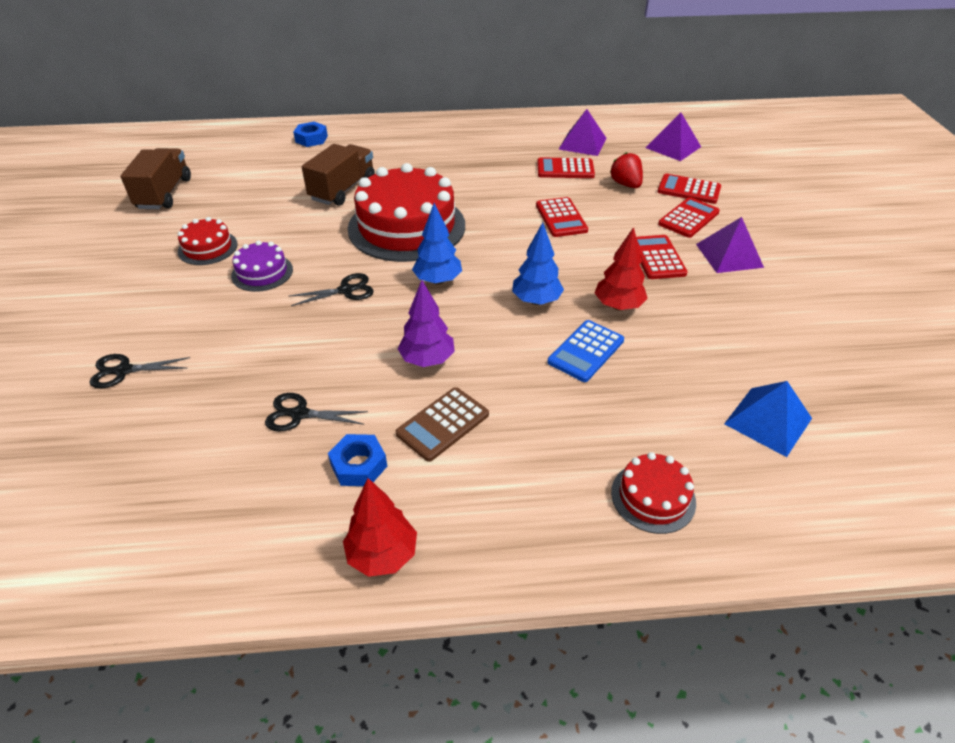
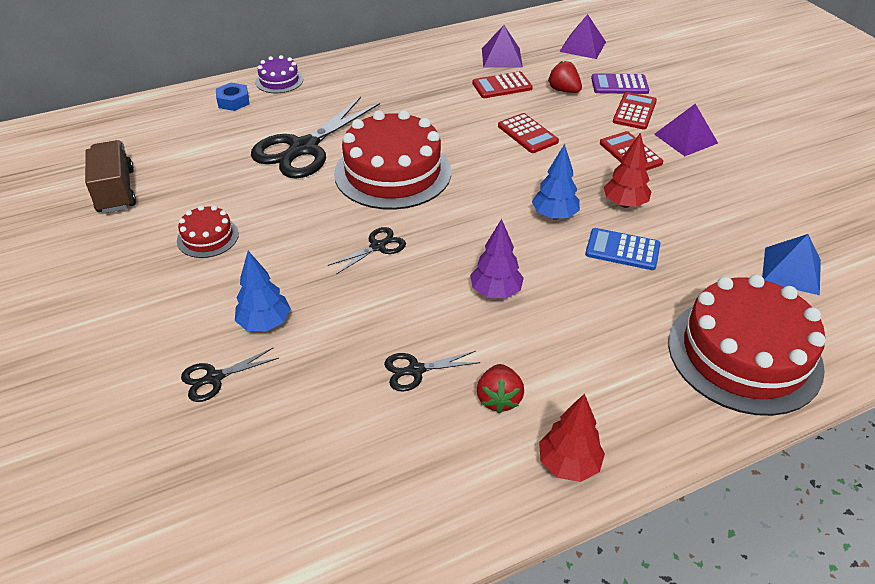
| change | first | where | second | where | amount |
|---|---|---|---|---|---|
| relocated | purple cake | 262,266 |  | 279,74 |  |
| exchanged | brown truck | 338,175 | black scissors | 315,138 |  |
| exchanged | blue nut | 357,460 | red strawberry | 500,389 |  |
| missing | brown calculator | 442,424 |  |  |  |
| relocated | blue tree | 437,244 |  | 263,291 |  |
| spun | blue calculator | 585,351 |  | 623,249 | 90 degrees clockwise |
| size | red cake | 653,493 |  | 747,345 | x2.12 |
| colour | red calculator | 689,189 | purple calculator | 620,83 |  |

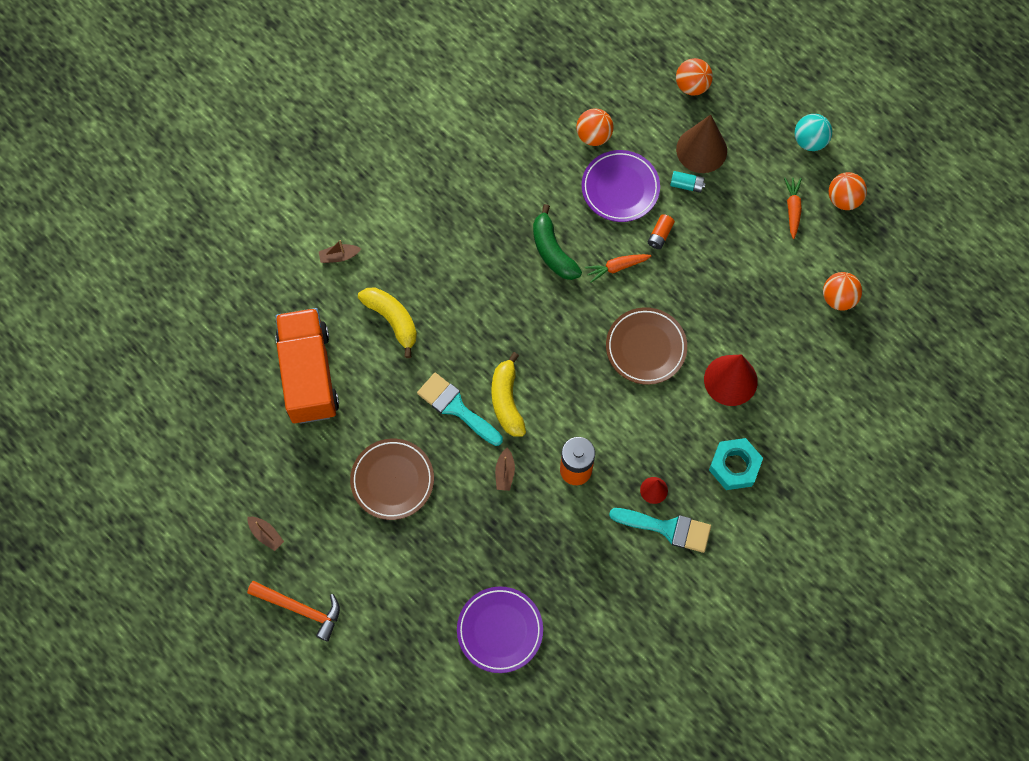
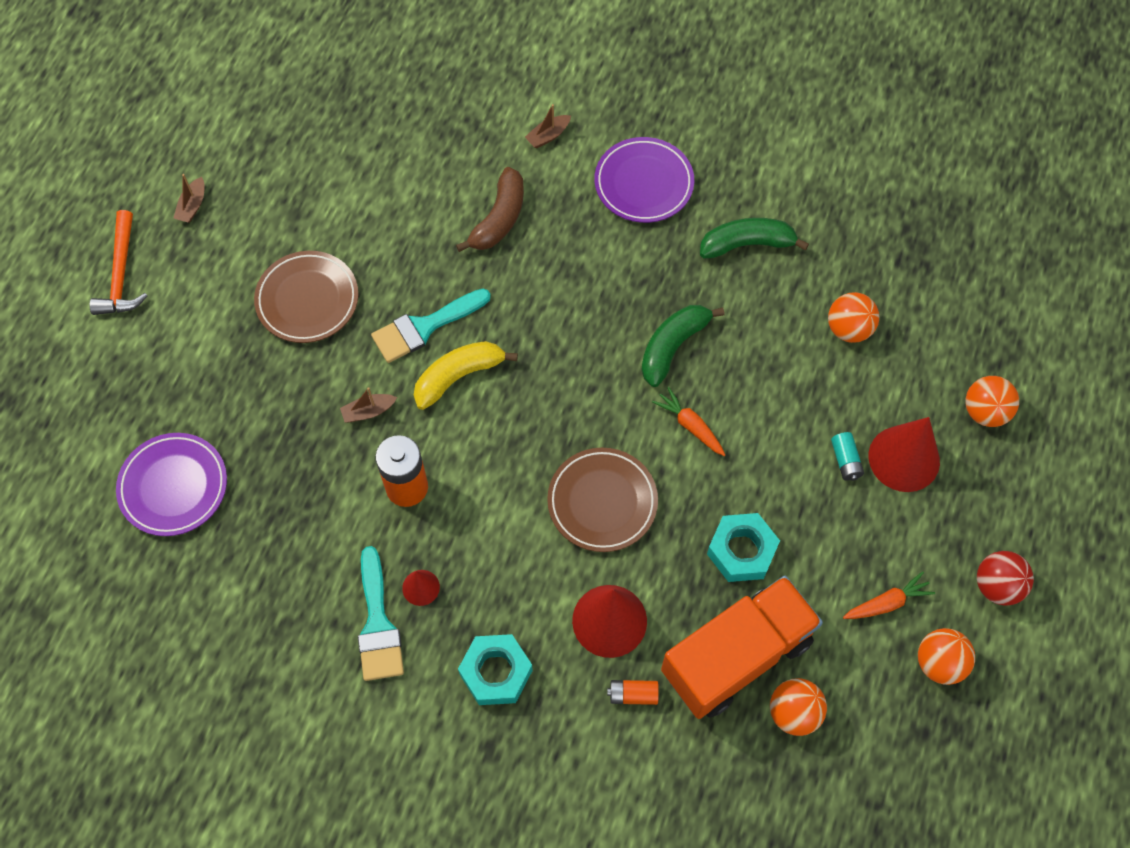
| change | first | where | second | where | amount |
|---|---|---|---|---|---|
| relocated | orange truck | 307,366 |  | 742,647 |  |
| spun | brown boat | 340,251 |  | 548,126 | 90 degrees counterclockwise |
| colour | yellow banana | 387,322 | brown banana | 490,209 |  |
| spun | turquoise brush | 460,409 |  | 431,326 | 135 degrees counterclockwise |
| relocated | purple plate | 621,186 |  | 644,180 |  |
| relocated | orange battery | 661,231 |  | 633,692 |  |
| colour | brown cone | 701,144 | red cone | 904,454 |  |
| colour | turquoise ball | 813,132 | red ball | 1005,578 |  |
| appeared |  |  | green banana | 754,238 |  |
| appeared |  |  | turquoise nut | 743,547 |  |

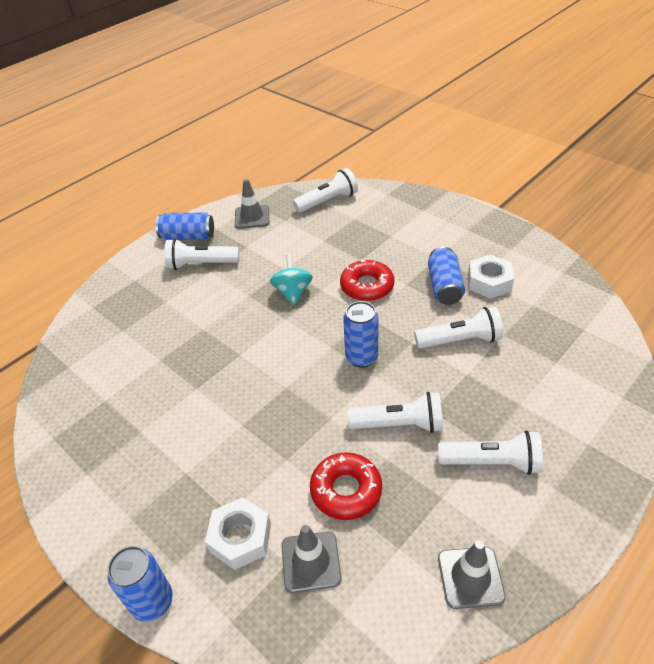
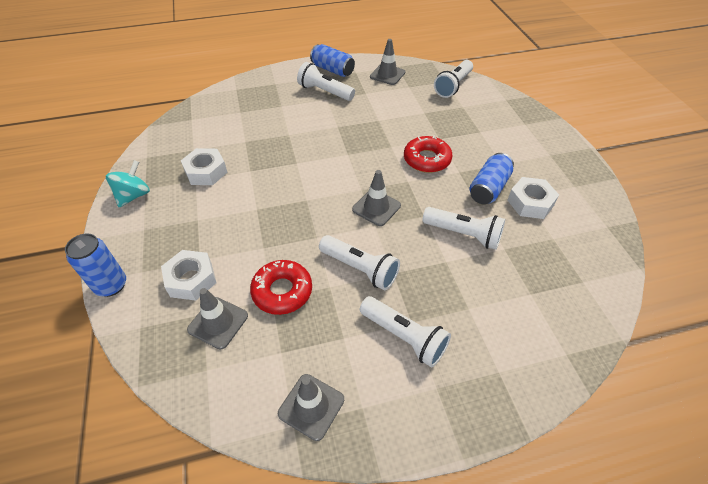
| change | first | where | second | where | amount |
|---|---|---|---|---|---|
| relocated | turquoise spinning top | 291,279 |  | 128,183 |  |
| spun | white flashlight | 325,190 |  | 453,79 | 120 degrees clockwise |
| exchanged | blue can | 360,334 | grey traffic cone | 376,198 |  |
| appeared |  |  | white nut | 204,166 |  |

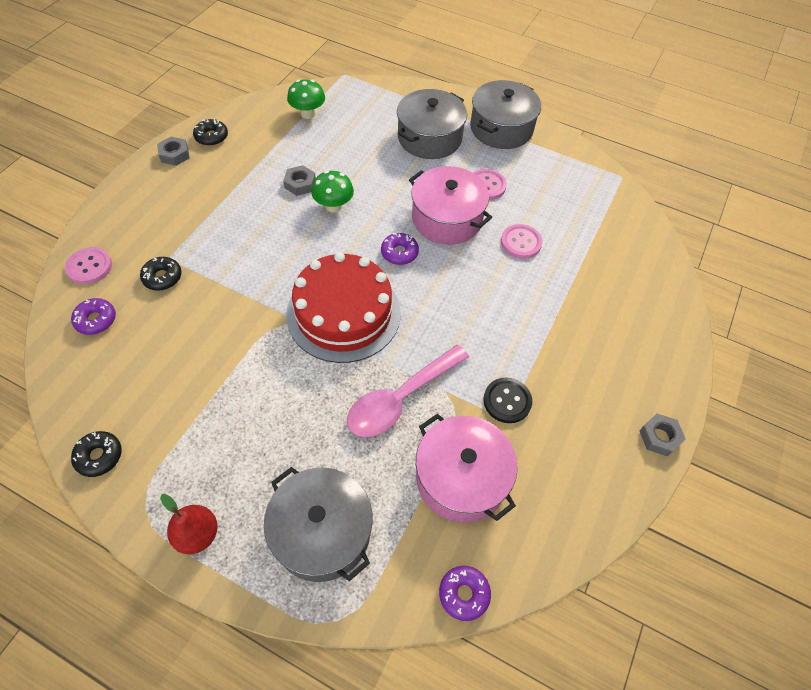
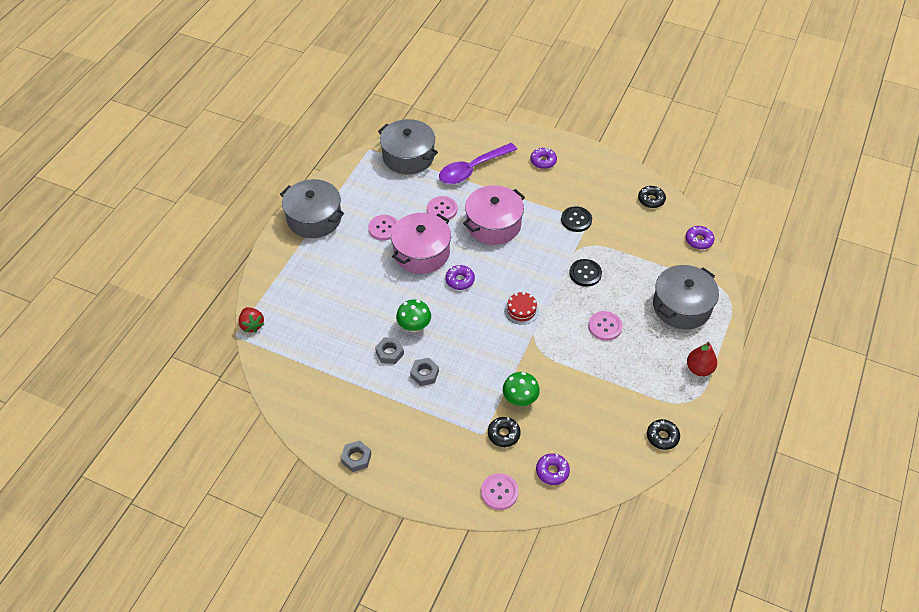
| change | first | where | second | where | amount |
|---|---|---|---|---|---|
| relocated | black donut | 210,132 |  | 652,197 |  |
| size | red cake | 343,307 |  | 521,308 | x0.41 |
| relocated | green mushroom | 306,99 |  | 521,389 |  |
| exchanged | pink spoon | 408,391 | black button | 585,273 |  |
| relocated | grey pot | 432,124 |  | 408,147 |  |
| relocated | pink pot | 467,468 |  | 494,215 |  |
| relocated | grey nut | 662,435 |  | 424,372 |  |
| appeared |  |  | red strawberry | 251,320 |  |
| appeared |  |  | purple spoon | 478,163 |  |
| appeared |  |  | purple donut | 543,158 |  |
| appeared |  |  | pink button | 605,326 |  |

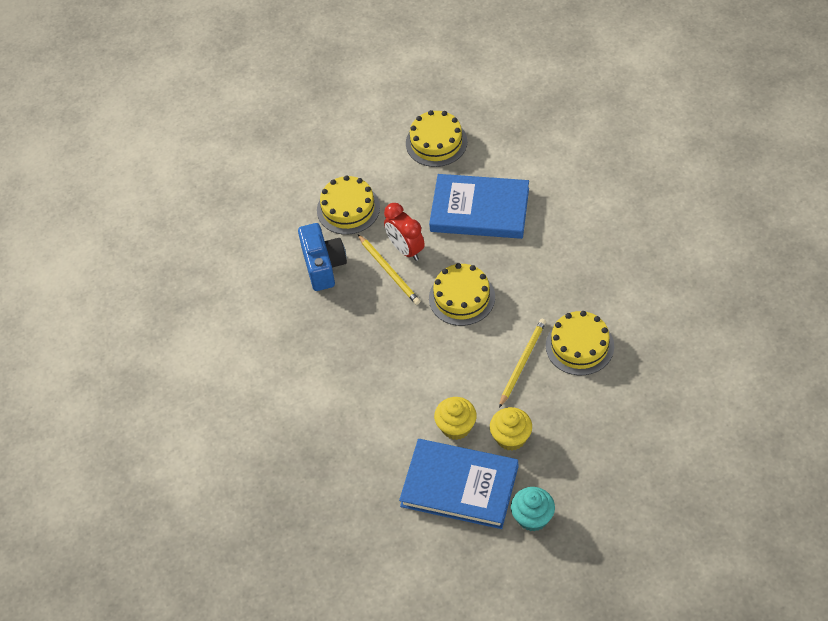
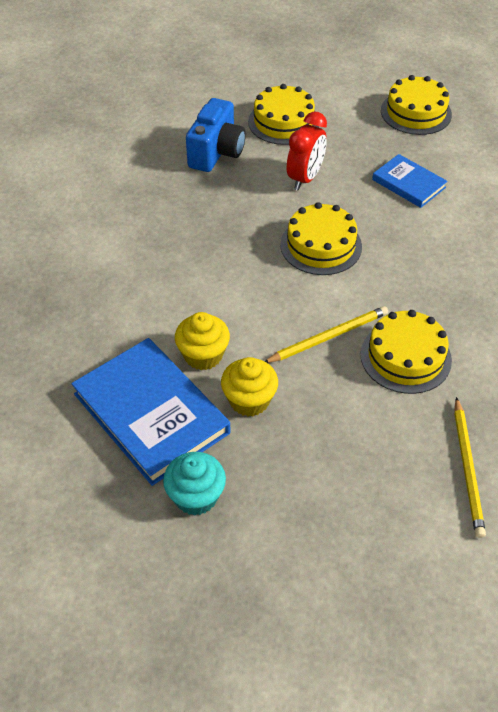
| change | first | where | second | where | amount |
|---|---|---|---|---|---|
| relocated | yellow pencil | 389,269 |  | 470,467 |  |
| spun | red clock | 404,232 |  | 307,151 | 150 degrees counterclockwise |
| size | blue book | 479,206 |  | 410,181 | x0.55 |

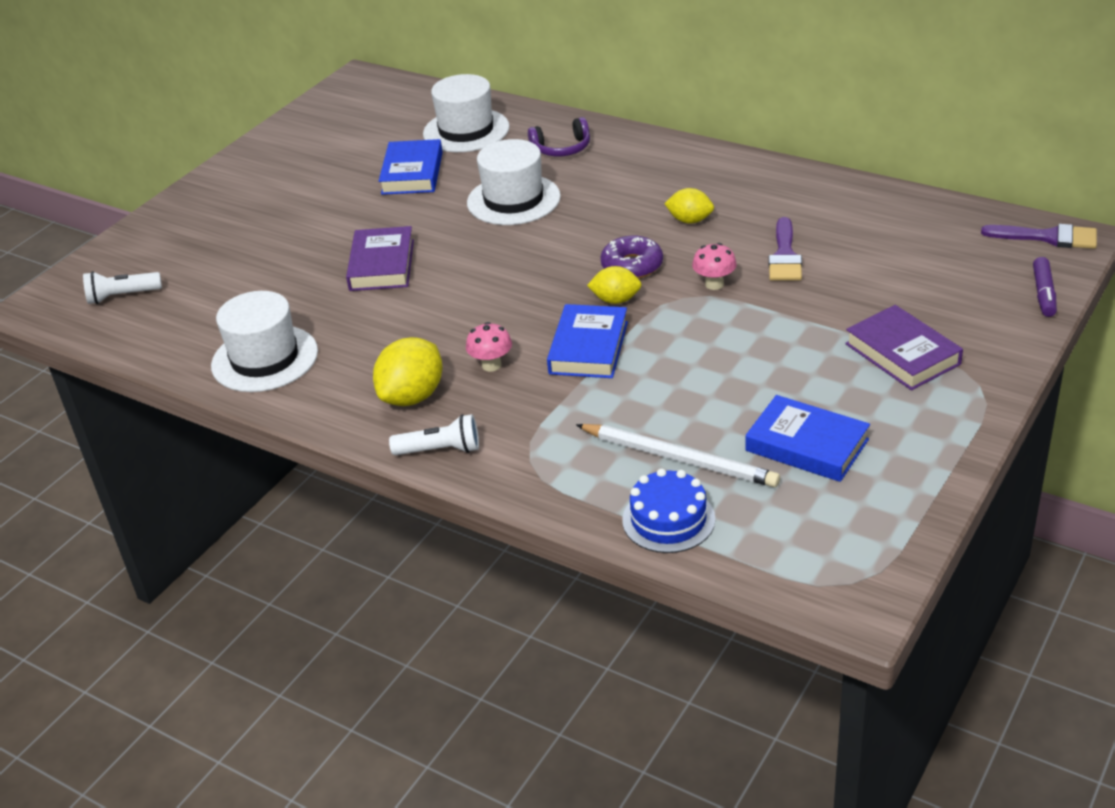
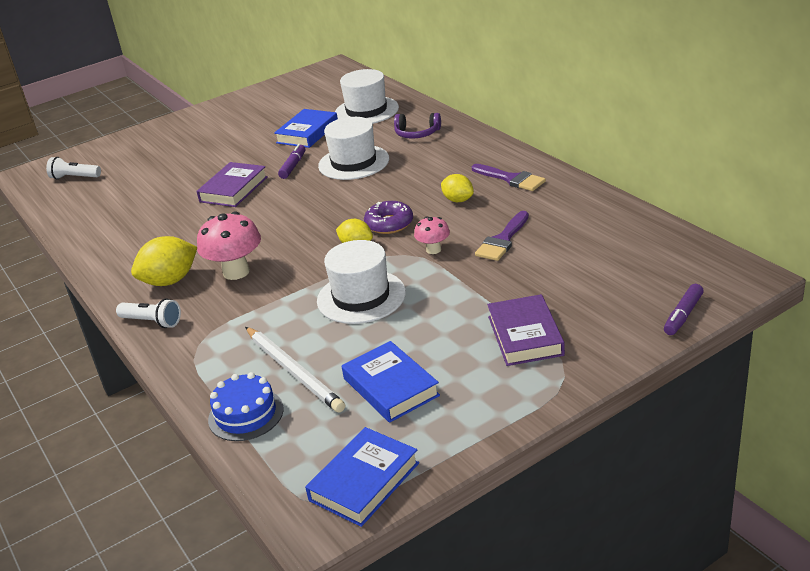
| change | first | where | second | where | amount |
|---|---|---|---|---|---|
| relocated | white hat | 264,341 |  | 361,282 |  |
| size | pink mushroom | 489,347 |  | 229,245 | x1.78 |
| relocated | blue book | 587,341 |  | 362,477 |  |
| relocated | purple brush | 1039,236 |  | 509,177 |  |
| appeared |  |  | purple marker | 291,161 |  |

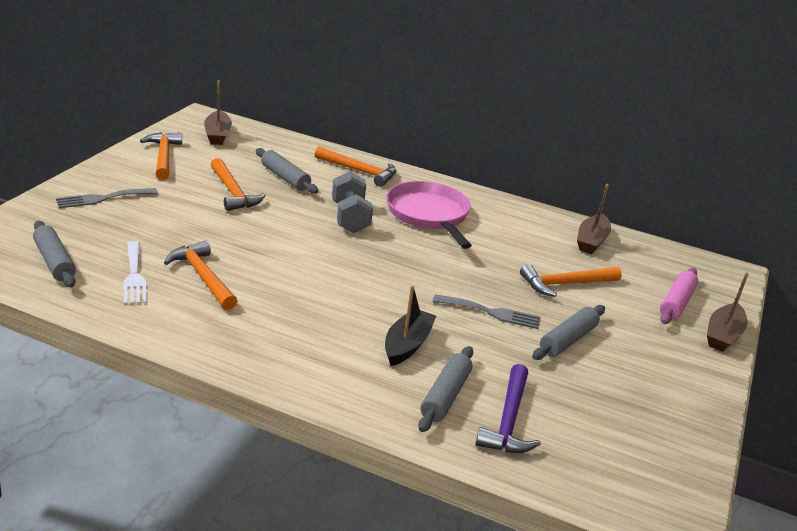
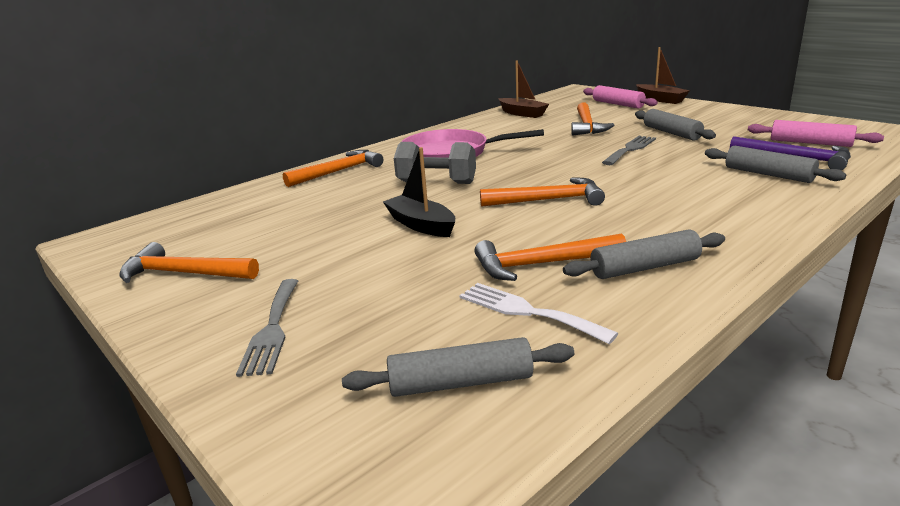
| change | first | where | second | where | amount |
|---|---|---|---|---|---|
| spun | white fork | 135,272 |  | 538,313 | 150 degrees counterclockwise |
| missing | brown boat | 218,112 |  |  |  |
| relocated | orange hammer | 238,184 |  | 542,192 |  |
| relocated | grey rolling pin | 287,171 |  | 644,254 |  |
| relocated | black boat | 410,325 |  | 419,192 |  |
| appeared |  |  | pink rolling pin | 816,133 |  |

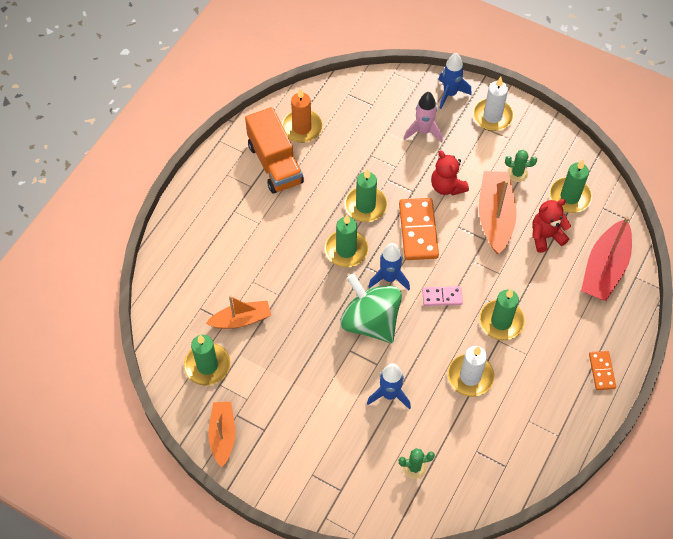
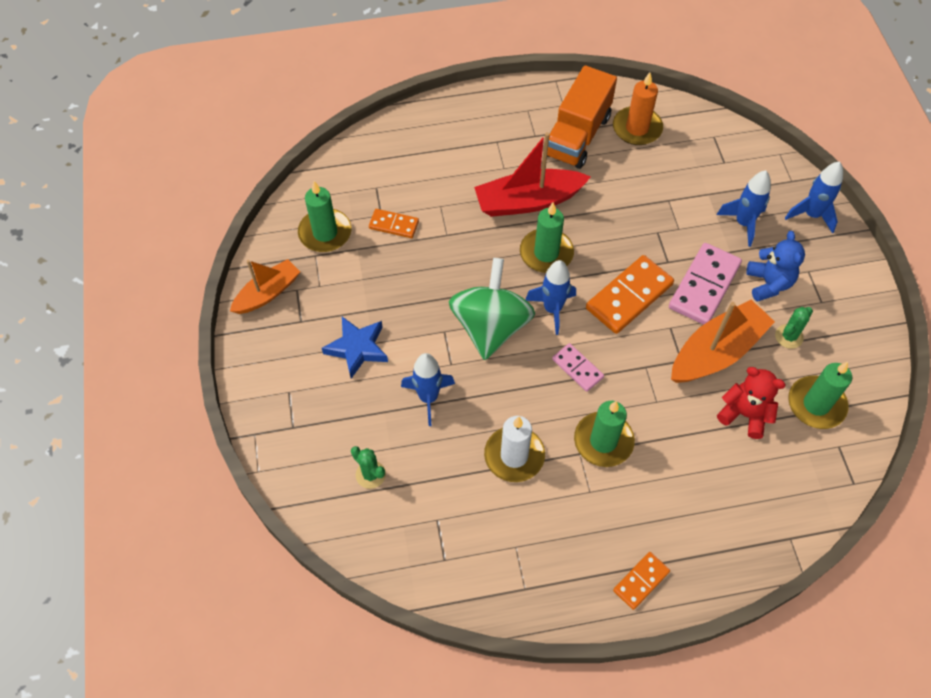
| change | first | where | second | where | amount |
|---|---|---|---|---|---|
| exchanged | orange boat | 238,312 | orange domino | 394,223 |  |
| missing | green candle | 365,195 |  |  |  |
| colour | pink rocket | 423,117 | blue rocket | 744,208 |  |
| exchanged | red teddy bear | 450,173 | pink domino | 705,284 |  |
| missing | white candle | 493,104 |  |  |  |
| spun | green cactus | 521,166 |  | 794,328 | 75 degrees clockwise |
| relocated | red boat | 606,258 |  | 532,174 |  |
| appeared |  |  | blue star | 355,348 |  |
| appeared |  |  | blue teddy bear | 775,266 |  |

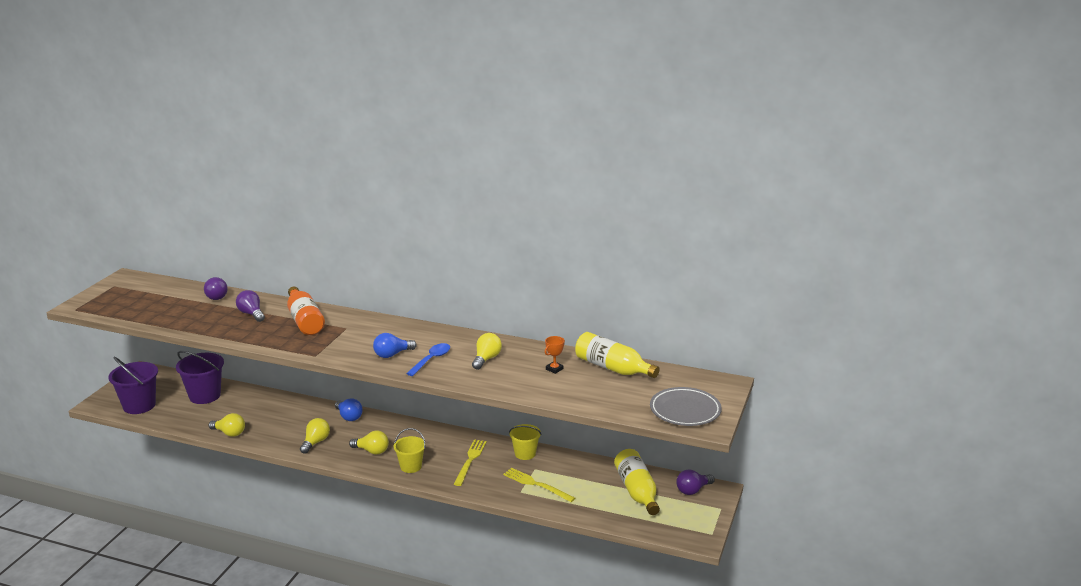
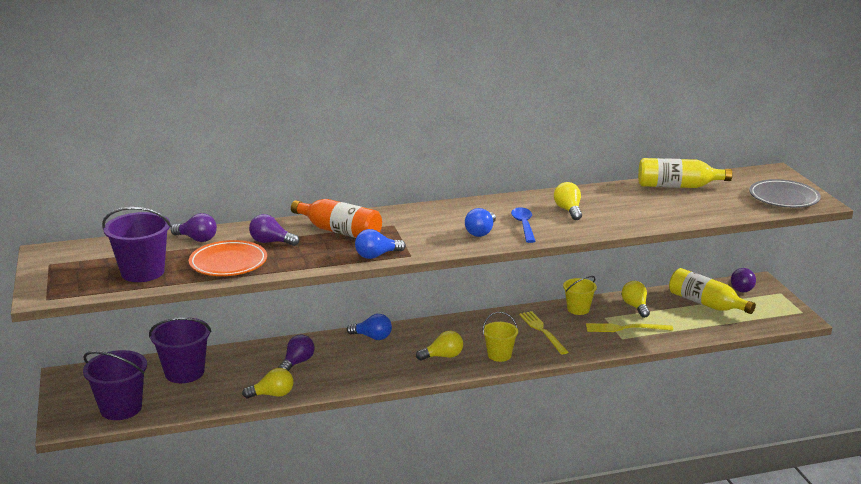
| change | first | where | second | where | amount |
|---|---|---|---|---|---|
| relocated | yellow light bulb | 315,436 |  | 636,299 |  |
| missing | orange trophy | 555,355 |  |  |  |
| appeared |  |  | purple bucket | 136,244 |  |
| appeared |  |  | orange plate | 228,258 |  |
| appeared |  |  | purple light bulb | 296,352 |  |
| appeared |  |  | blue light bulb | 380,244 |  |

